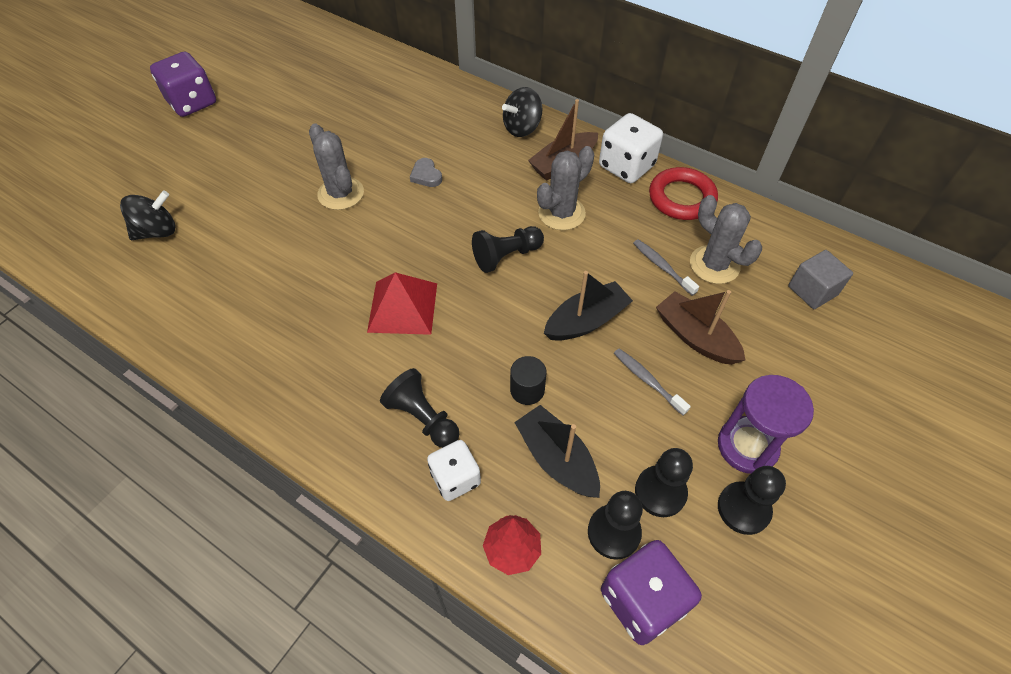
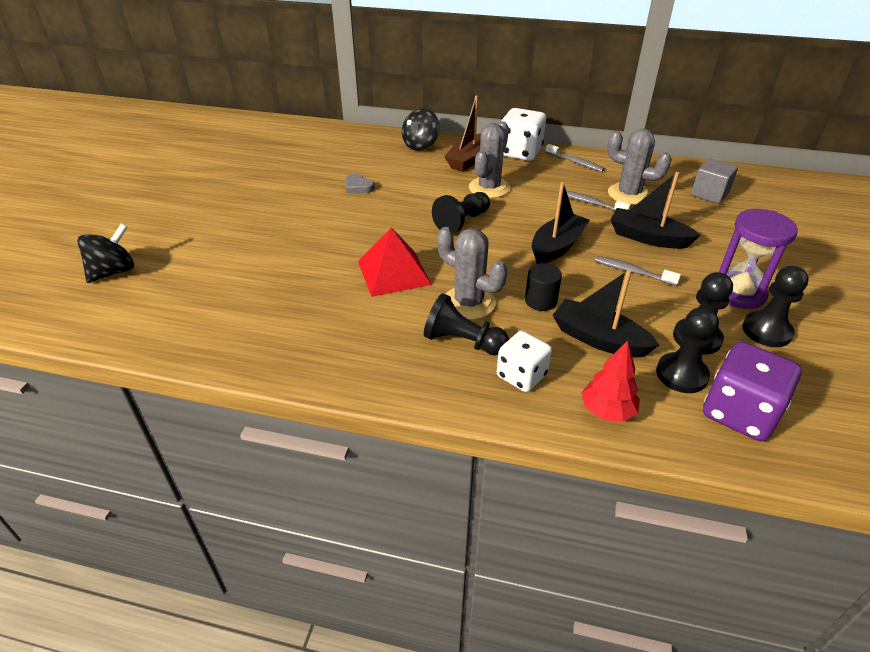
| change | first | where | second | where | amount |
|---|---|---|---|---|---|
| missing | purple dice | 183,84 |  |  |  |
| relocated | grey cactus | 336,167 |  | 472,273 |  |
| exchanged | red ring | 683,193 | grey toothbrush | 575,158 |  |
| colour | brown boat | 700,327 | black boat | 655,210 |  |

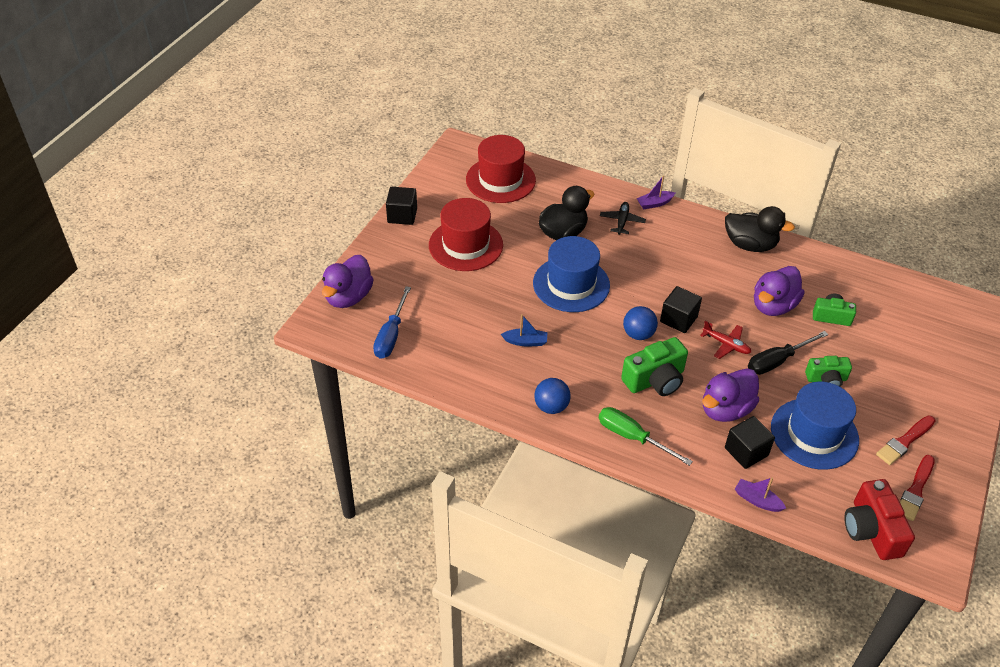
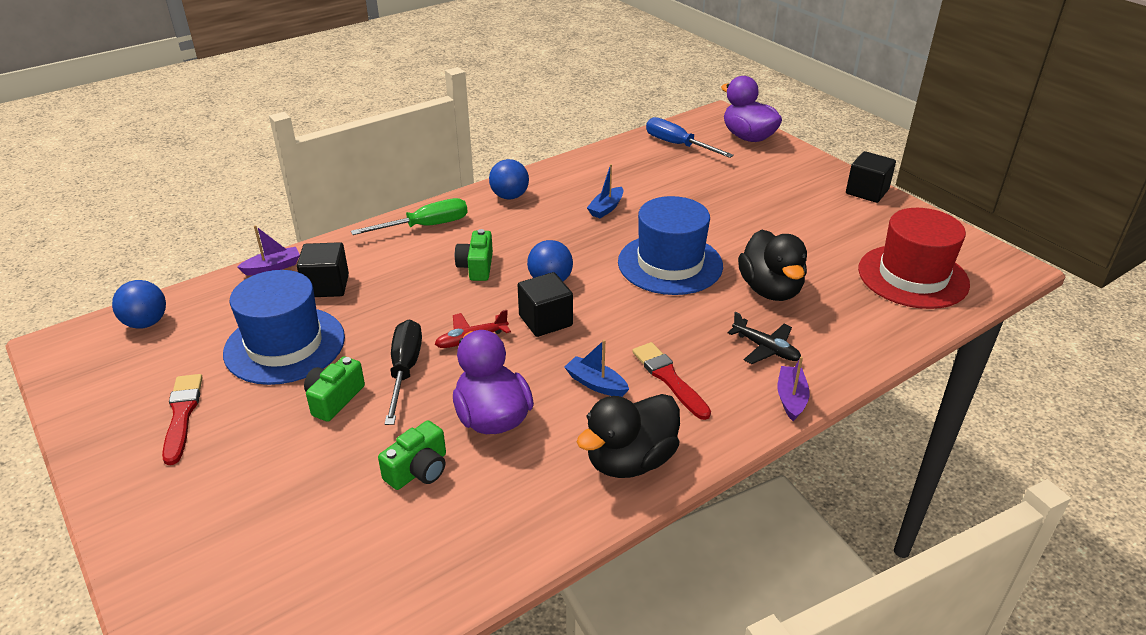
| change | first | where | second | where | amount |
|---|---|---|---|---|---|
| missing | red hat | 466,234 |  |  |  |
| size | green camera | 654,366 |  | 474,255 | x0.64 |
| missing | purple duck | 730,395 |  |  |  |
| exchanged | red camera | 879,519 | blue ball | 139,304 |  |
| relocated | red brush | 917,488 |  | 671,381 |  |
| appeared |  |  | blue boat | 596,368 |  |

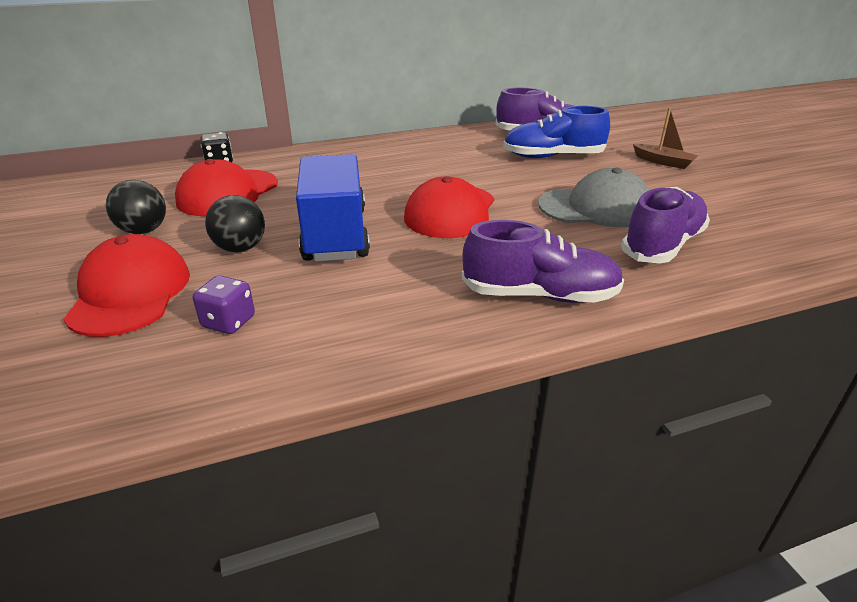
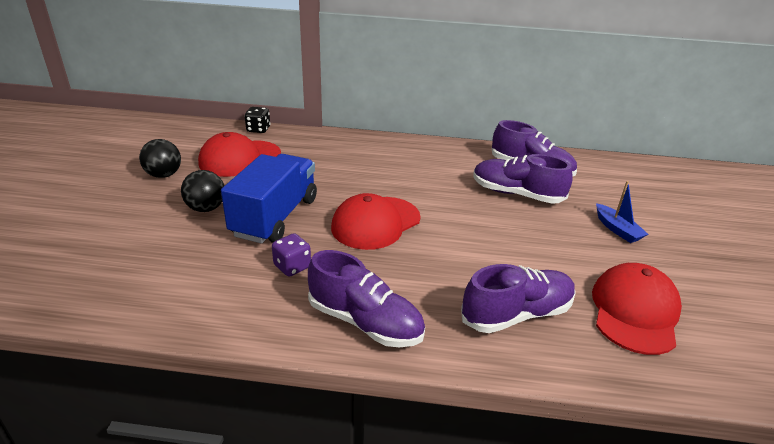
| change | first | where | second | where | amount |
|---|---|---|---|---|---|
| relocated | red cap | 127,285 |  | 637,309 |  |
| relocated | purple dice | 224,305 |  | 291,255 |  |
| colour | blue shoe | 556,132 | purple shoe | 523,179 |  |
| missing | grey cap | 593,197 |  |  |  |
| colour | brown boat | 665,138 | blue boat | 622,212 |  |

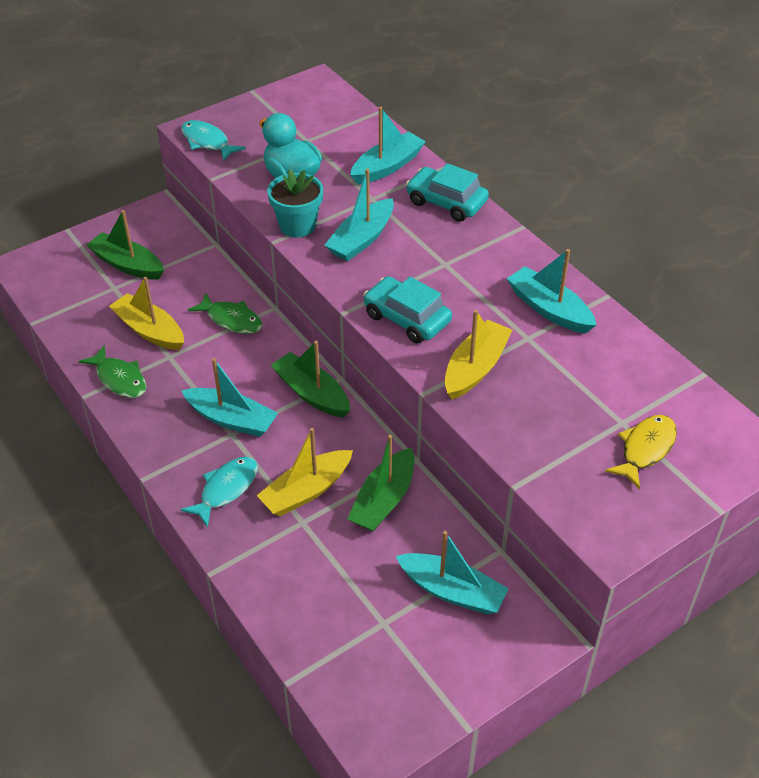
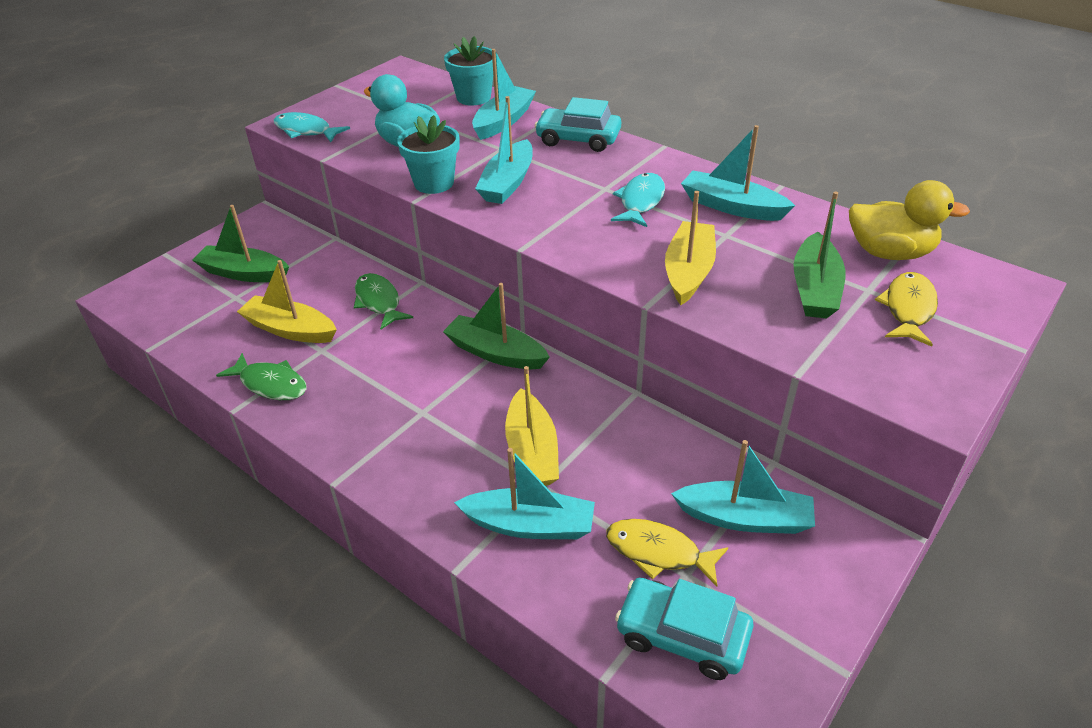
| change | first | where | second | where | amount |
|---|---|---|---|---|---|
| relocated | turquoise fish | 219,492 |  | 638,200 |  |
| relocated | turquoise boat | 229,397 |  | 524,493 |  |
| spun | green fish | 225,313 |  | 383,301 | 135 degrees counterclockwise |
| spun | yellow boat | 305,472 |  | 532,426 | 45 degrees counterclockwise |
| relocated | green boat | 381,483 |  | 819,255 |  |
| relocated | turquoise car | 407,309 |  | 684,629 |  |
| appeared |  |  | turquoise flower pot | 468,71 |  |
| appeared |  |  | yellow fish | 667,552 |  |
| appeared |  |  | yellow duck | 909,220 |  |

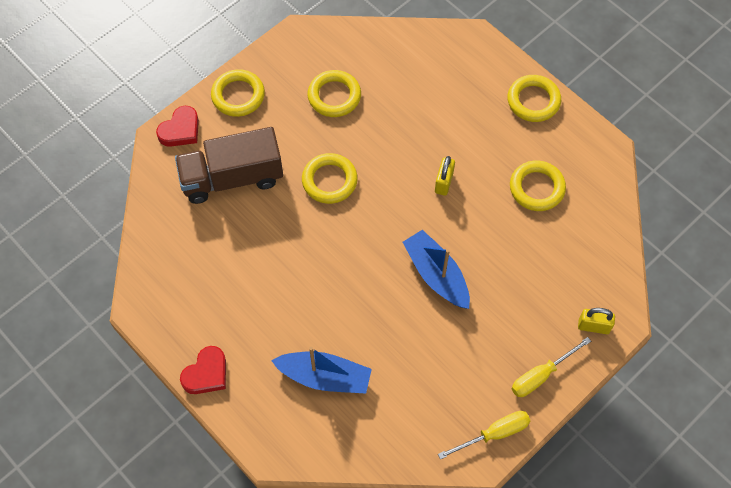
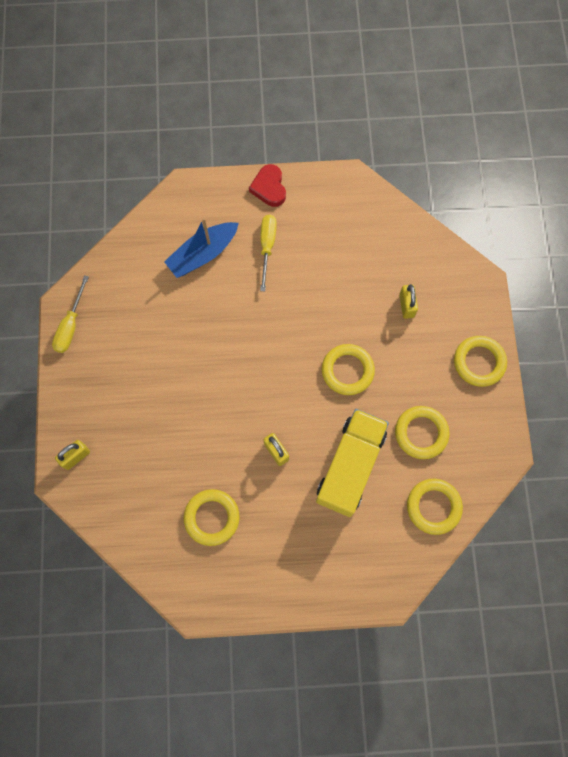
| change | first | where | second | where | amount |
|---|---|---|---|---|---|
| missing | red heart | 177,126 |  |  |  |
| exchanged | brown truck | 229,165 | yellow padlock | 408,301 |  |
| missing | blue boat | 436,269 |  |  |  |
| relocated | yellow ring | 534,98 |  | 435,507 |  |
| relocated | yellow screwdriver | 551,367 |  | 268,253 |  |
| appeared |  |  | yellow truck | 352,463 |  |

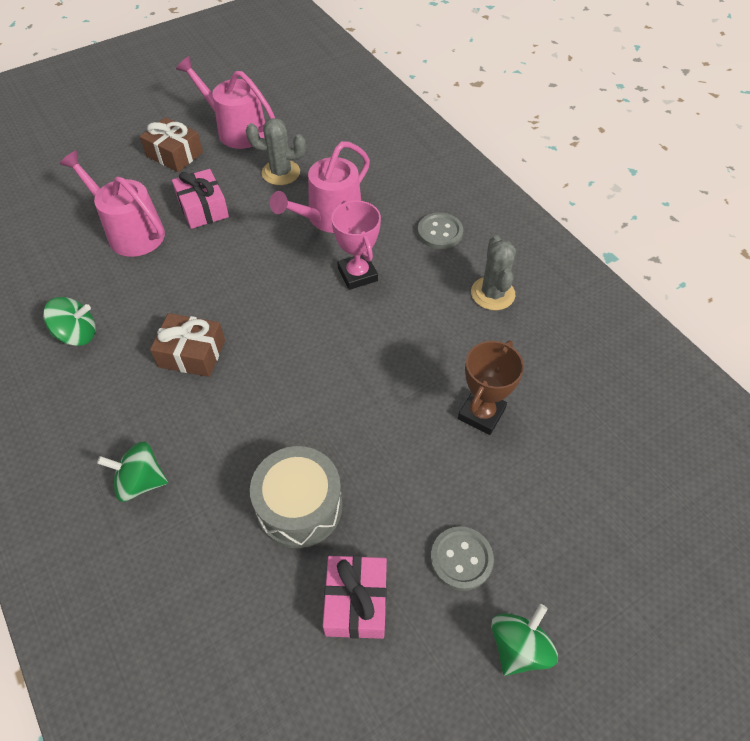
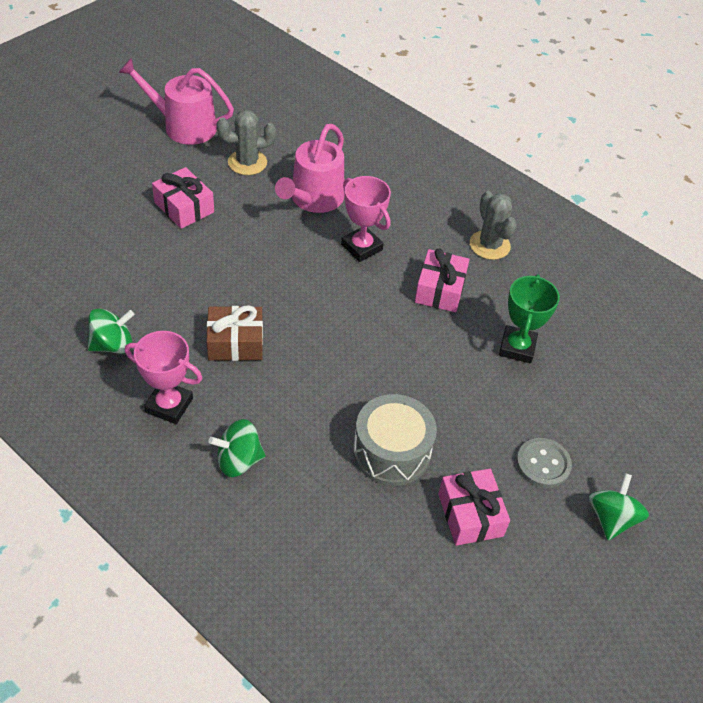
| change | first | where | second | where | amount |
|---|---|---|---|---|---|
| missing | pink watering can | 112,204 |  |  |  |
| missing | brown gift | 171,144 |  |  |  |
| missing | grey button | 440,231 |  |  |  |
| colour | brown trophy | 491,388 | green trophy | 529,318 |  |
| appeared |  |  | pink trophy | 164,377 |  |
| appeared |  |  | pink gift | 442,280 |  |

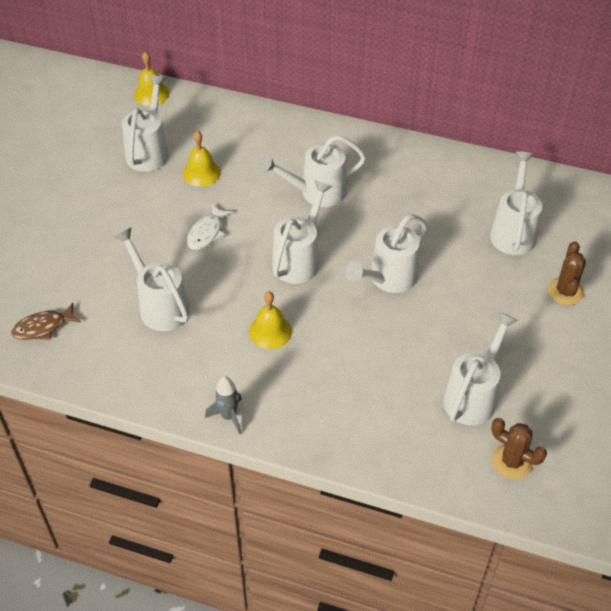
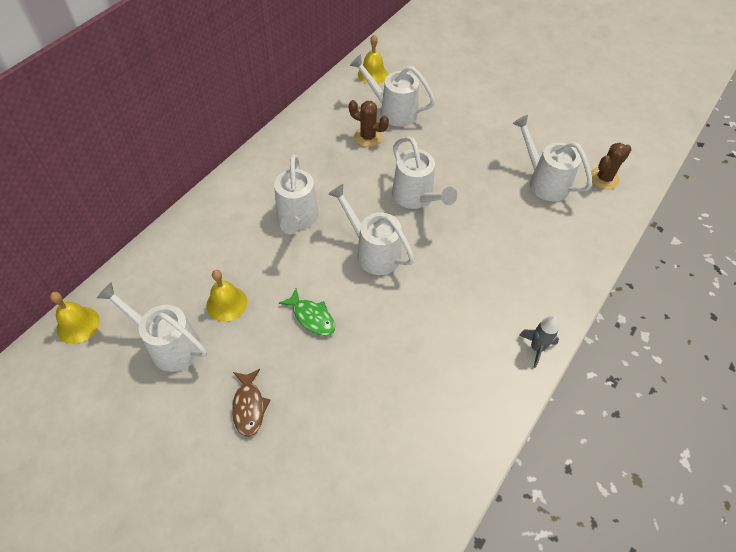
| change | first | where | second | where | amount |
|---|---|---|---|---|---|
| relocated | brown fish | 46,321 |  | 251,403 |  |
| missing | white watering can | 151,279 |  |  |  |
| colour | white fish | 210,227 | green fish | 306,312 |  |
| relocated | yellow bell | 270,320 |  | 373,59 |  |
| relocated | brown cactus | 567,273 |  | 369,123 |  |

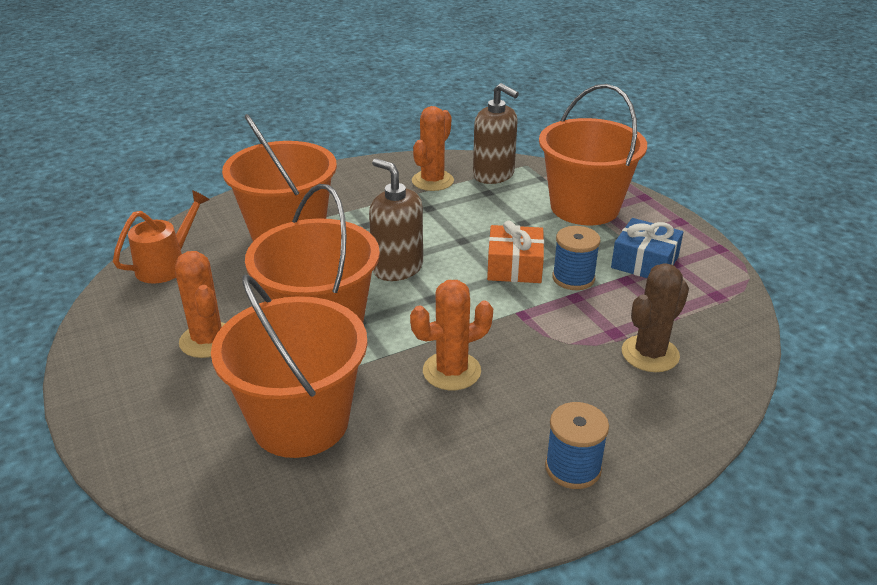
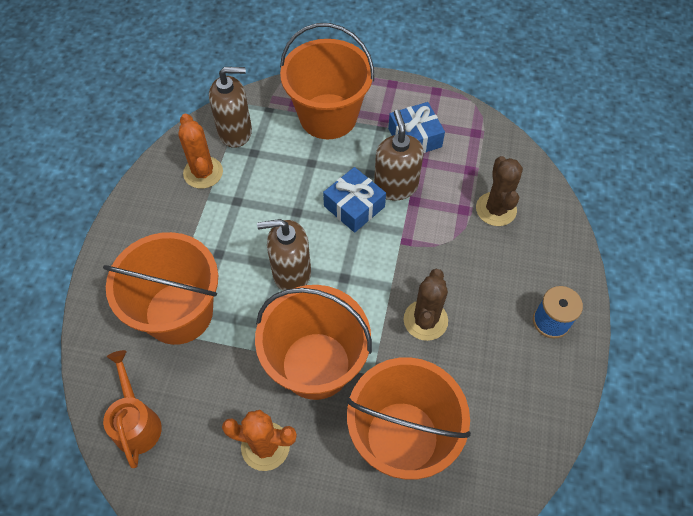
| change | first | where | second | where | amount |
|---|---|---|---|---|---|
| colour | orange cactus | 451,335 | brown cactus | 426,305 |  |
| colour | orange gift | 515,251 | blue gift | 354,200 |  |
| exchanged | blue spool | 576,258 | brown soap dispenser | 399,155 |  |

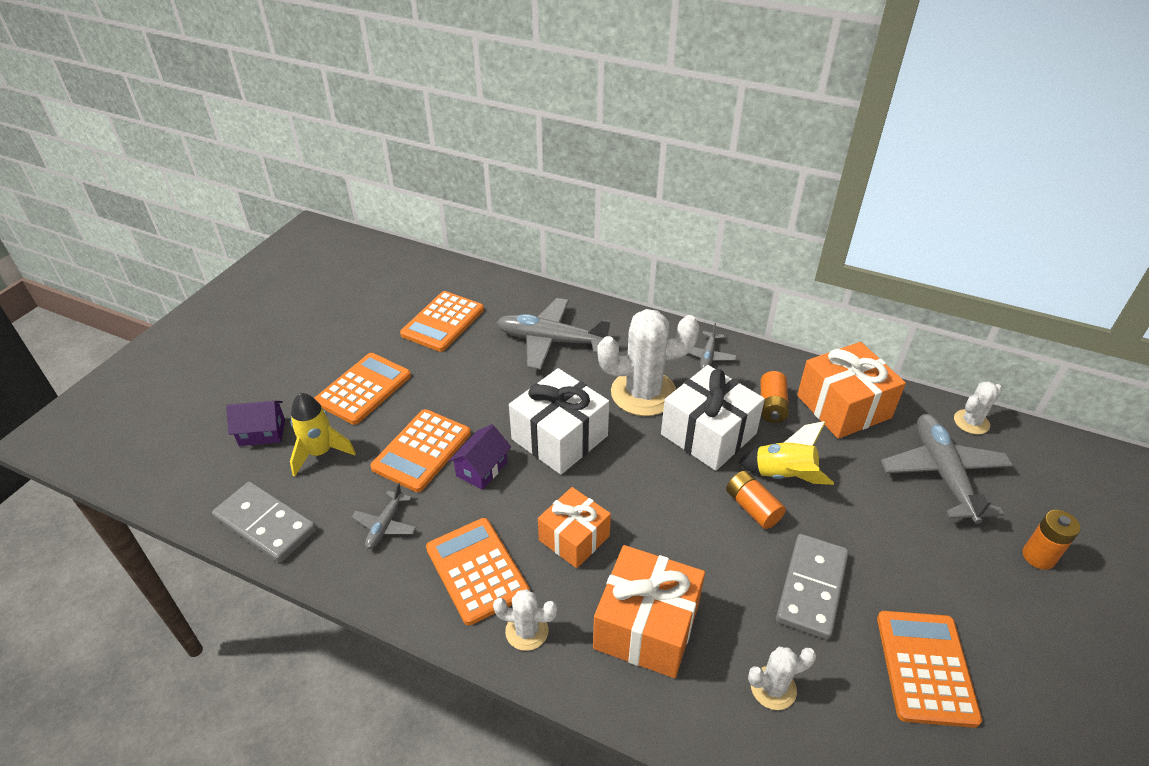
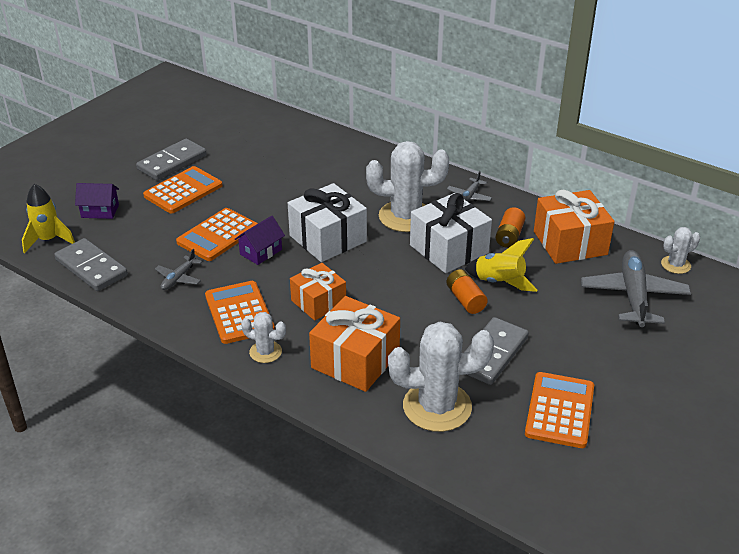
| change | first | where | second | where | amount |
|---|---|---|---|---|---|
| relocated | yellow rocket | 323,435 |  | 48,218 |  |
| missing | orange calculator | 442,321 |  |  |  |
| missing | grey plane | 554,334 |  |  |  |
| size | white cactus | 782,678 |  | 441,377 | x2.00 |
| missing | orange battery | 1052,540 |  |  |  |
| appeared |  |  | grey domino | 171,159 |  |

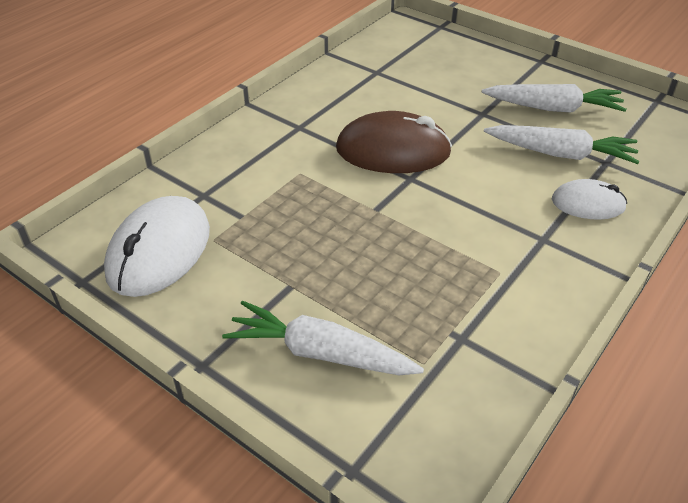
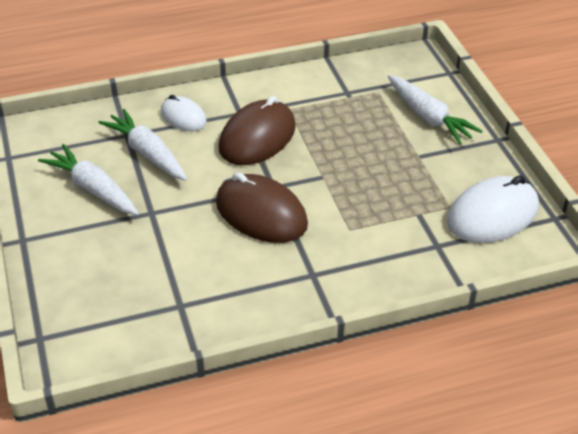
| change | first | where | second | where | amount |
|---|---|---|---|---|---|
| appeared |  |  | brown mouse | 257,130 |  |

